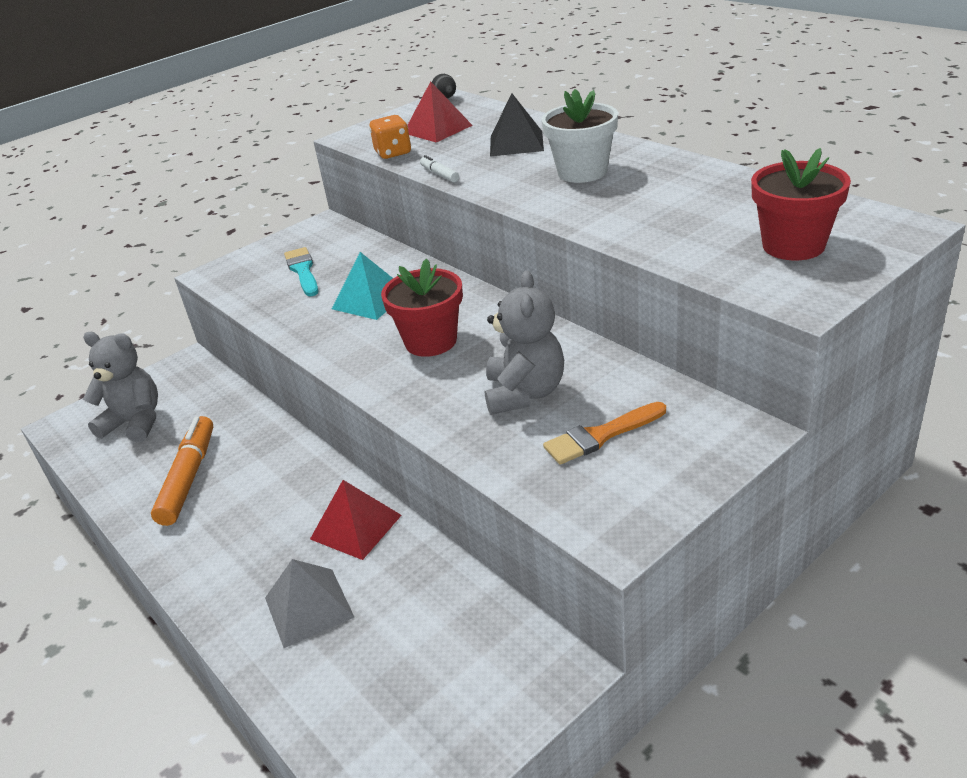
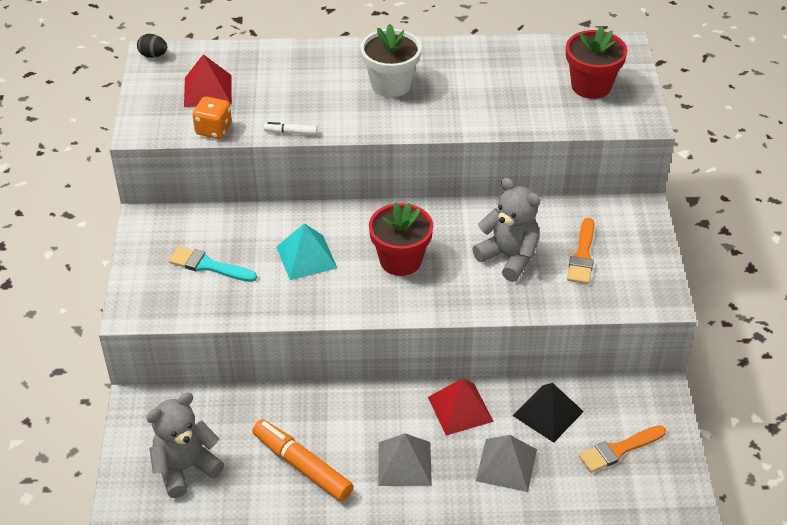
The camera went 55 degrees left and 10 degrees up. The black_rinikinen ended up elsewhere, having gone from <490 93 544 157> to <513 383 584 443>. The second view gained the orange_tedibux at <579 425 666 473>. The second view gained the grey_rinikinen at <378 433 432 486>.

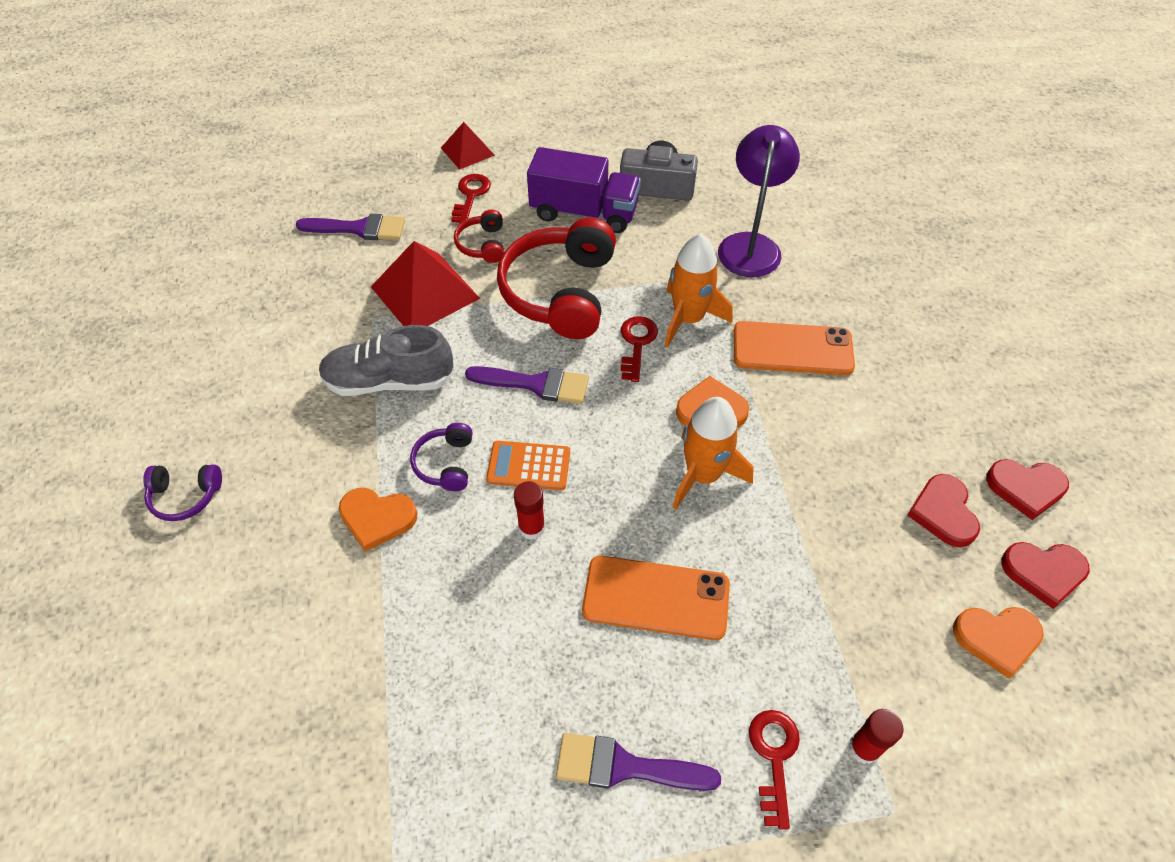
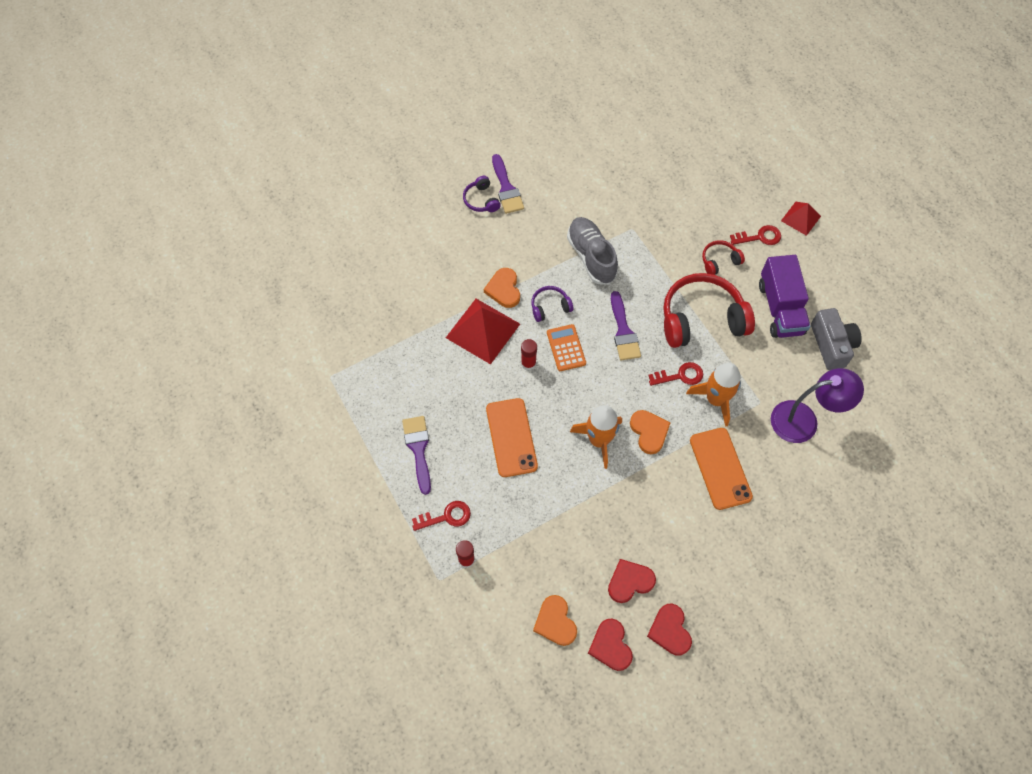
The camera went 70 degrees right and 10 degrees up. The purple_tedibux ended up elsewhere, having gone from <296 214 405 240> to <492 154 524 214>. The red_rinikinen ended up elsewhere, having gone from <371 241 480 326> to <446 299 520 364>.

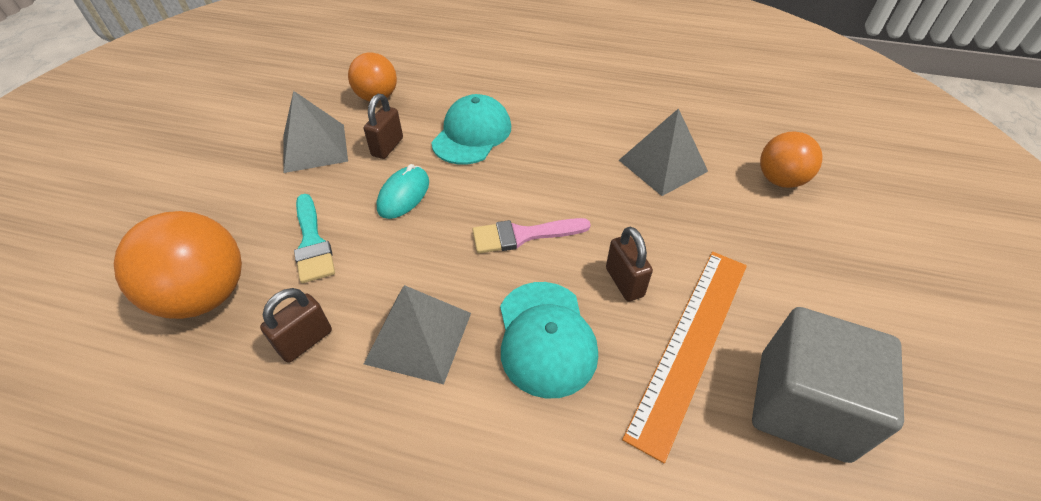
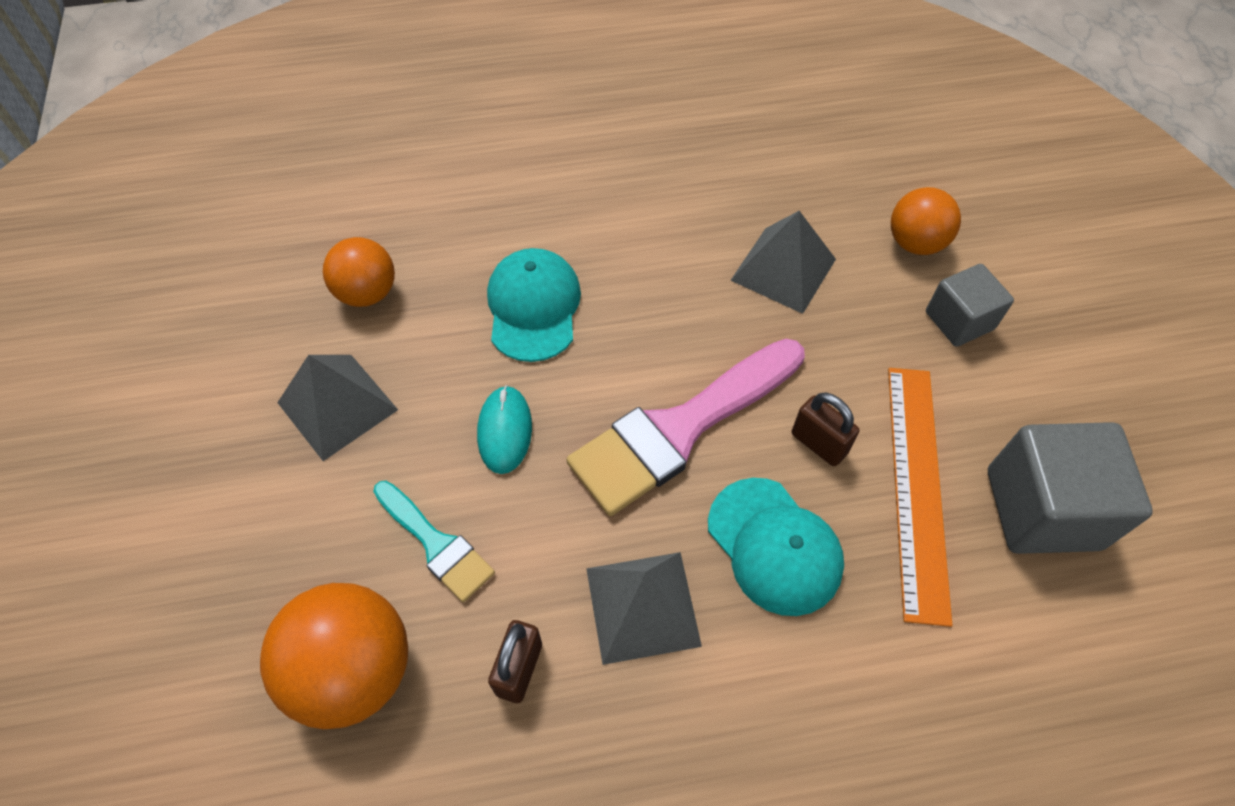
The camera went 25 degrees left and 10 degrees up. The second view lost the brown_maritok at <364 94 403 159>. The size of the pink_tedibux at <472 218 591 253> changed by a factor of 1.86. The second view gained the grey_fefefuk at <926 264 1014 347>.

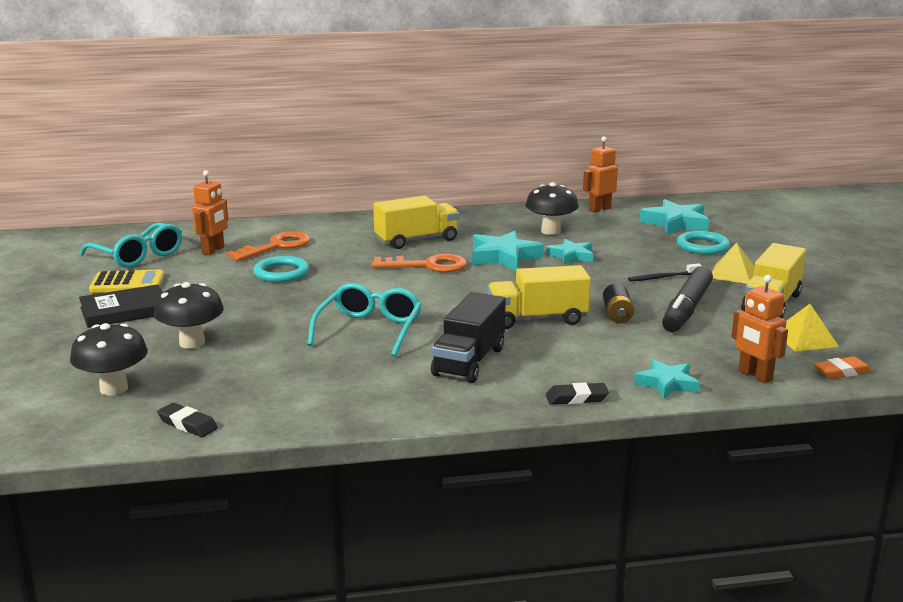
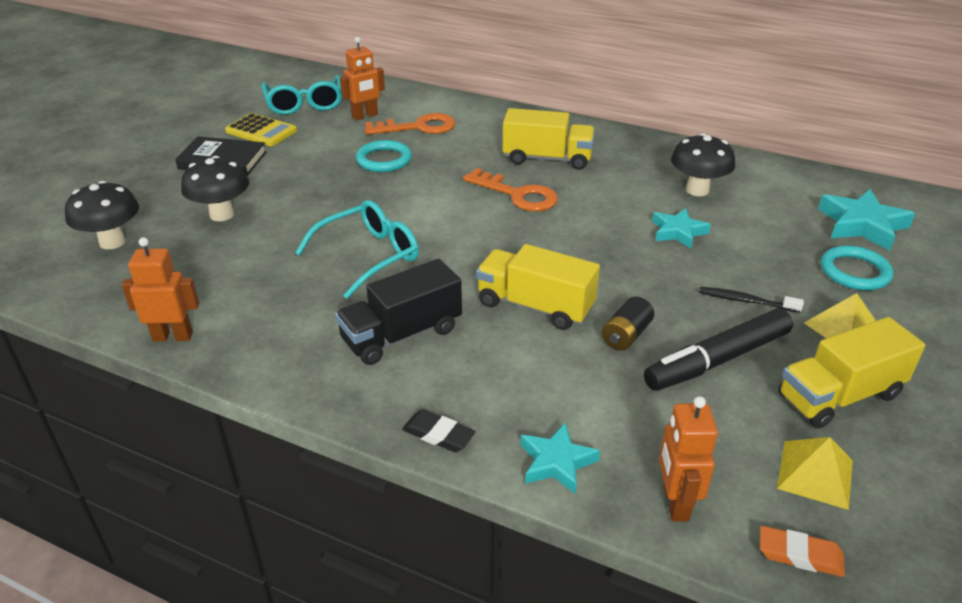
The camera went 35 degrees right and 15 degrees up. The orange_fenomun ended up elsewhere, having gone from <583 136 618 213> to <122 237 199 341>. The second view lost the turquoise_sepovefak at <472 231 544 271>. The second view lost the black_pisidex at <157 403 218 437>.

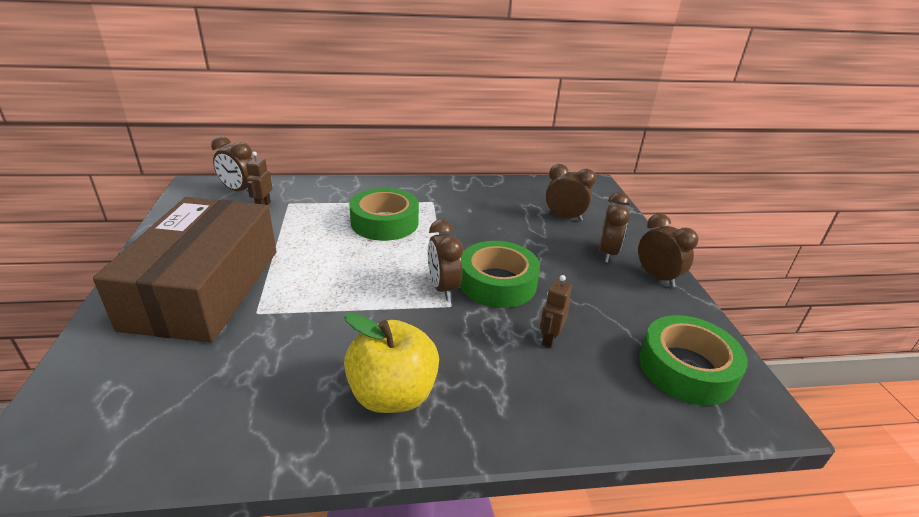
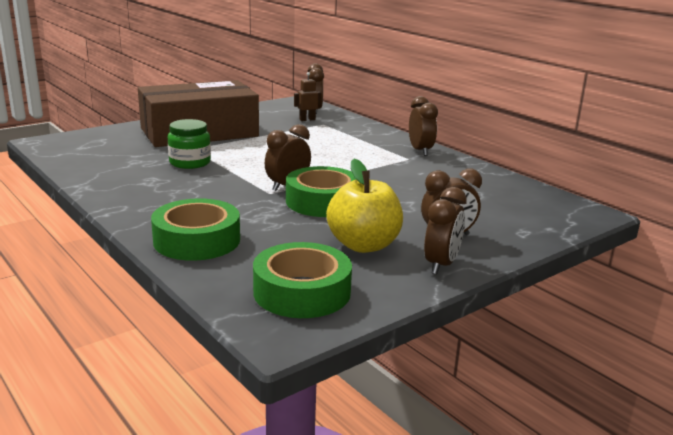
The camera went 60 degrees right and 10 degrees down. The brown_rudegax ended up elsewhere, having gone from <545 164 596 221> to <409 96 438 156>. The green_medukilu ended up elsewhere, having gone from <349 188 419 241> to <151 198 240 261>. The second view lost the brown_fenomun at <540 275 572 348>. The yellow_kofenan ended up elsewhere, having gone from <344 312 439 413> to <326 159 403 253>. The second view gained the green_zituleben at <168 119 211 169>.

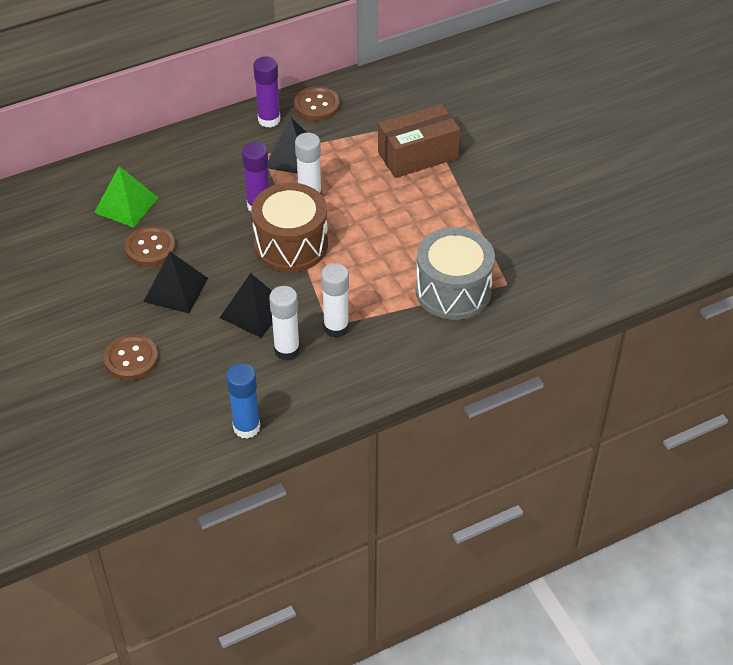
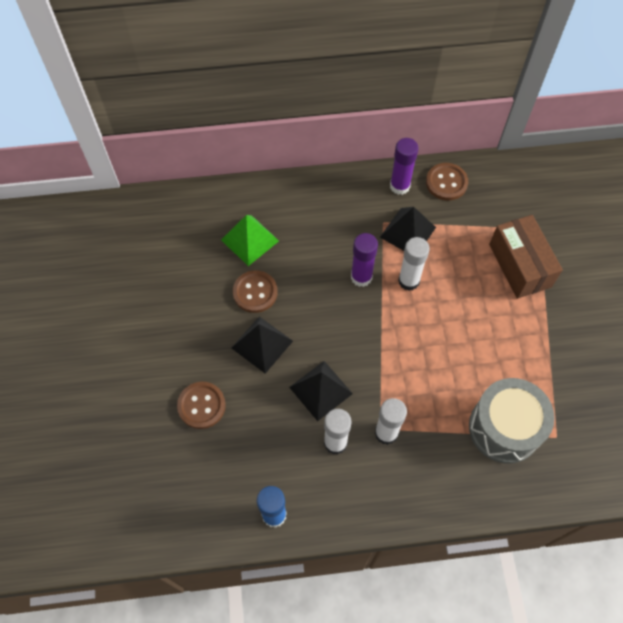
The camera went 20 degrees right and 15 degrees up. The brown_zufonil at <378 104 460 178> ended up facing another way, 75 degrees clockwise from before. The second view lost the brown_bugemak at <251 183 328 272>.

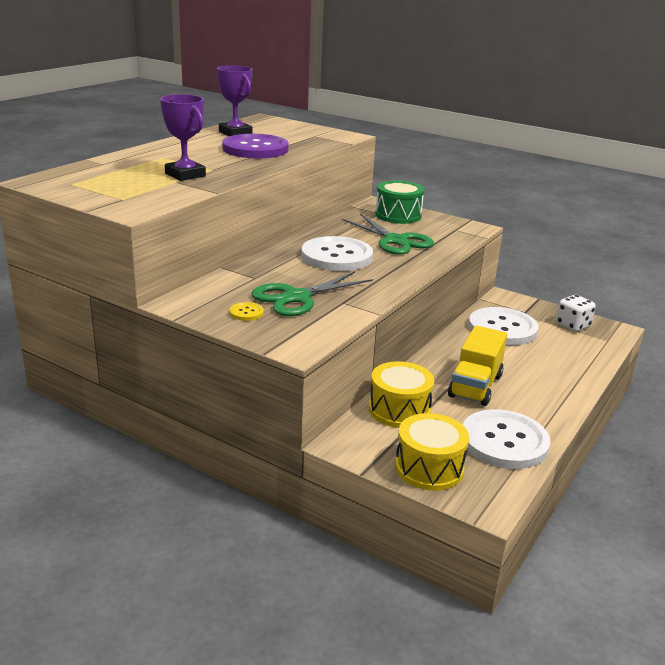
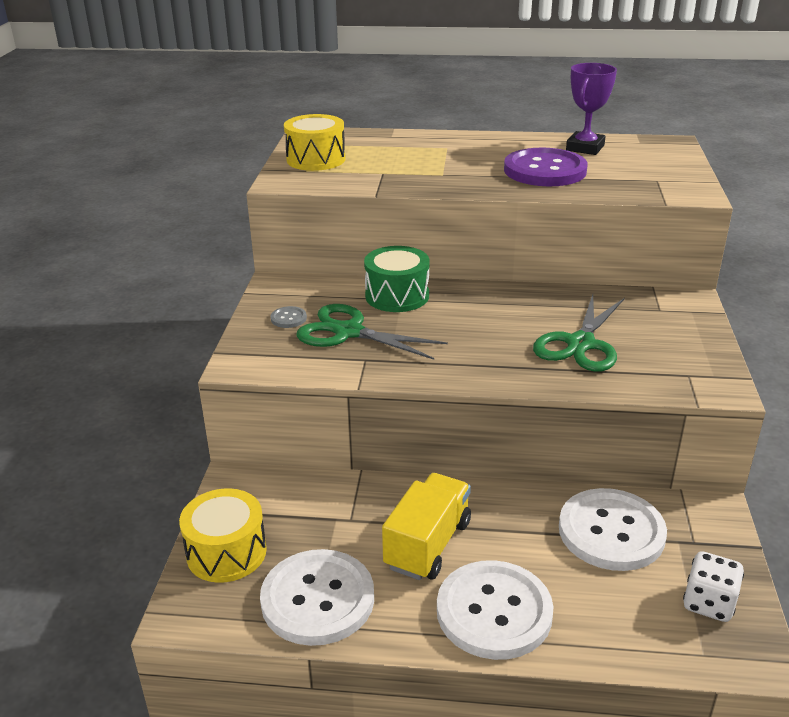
The camera went 65 degrees right and 5 degrees up. The second view lost the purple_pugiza at <160 94 206 181>. The green_bugemak ended up elsewhere, having gone from <375 180 424 224> to <364 246 430 312>. The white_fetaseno ended up elsewhere, having gone from <301 236 373 271> to <437 560 553 660>. What was the yellow_fetaseno at <230 302 264 321> turned into the grey_fetaseno at <270 306 307 328>. The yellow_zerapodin at <448 326 507 406> ended up facing another way, 120 degrees clockwise from before. The yellow_bugemak ended up elsewhere, having gone from <369 361 434 428> to <284 114 345 171>.

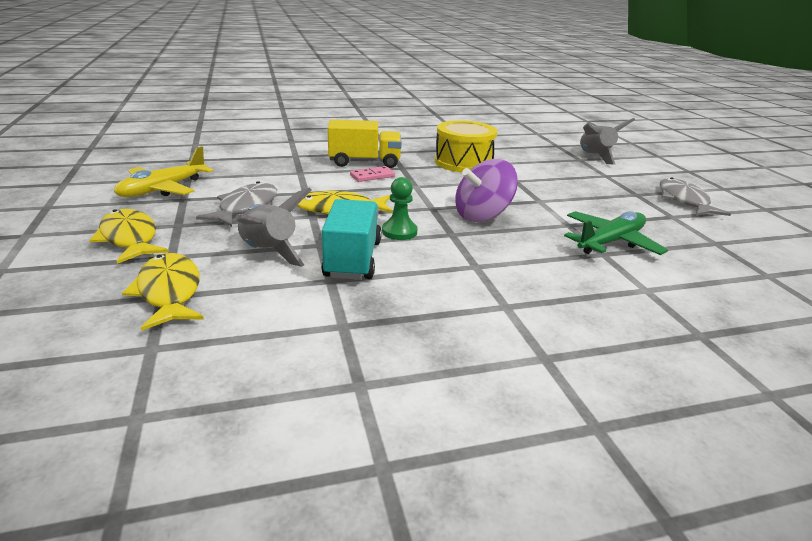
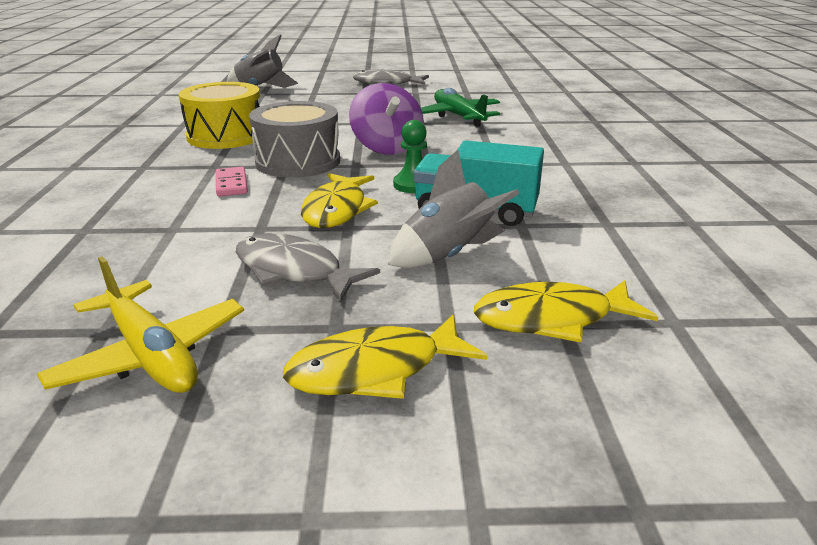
The camera went 75 degrees left and 0 degrees up. The second view lost the yellow_zerapodin at <328 119 402 168>. The second view gained the grey_bugemak at <249 101 340 178>.

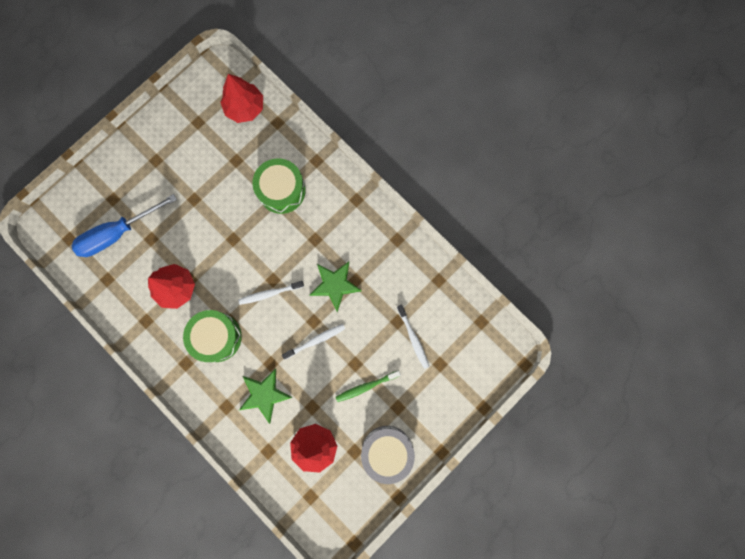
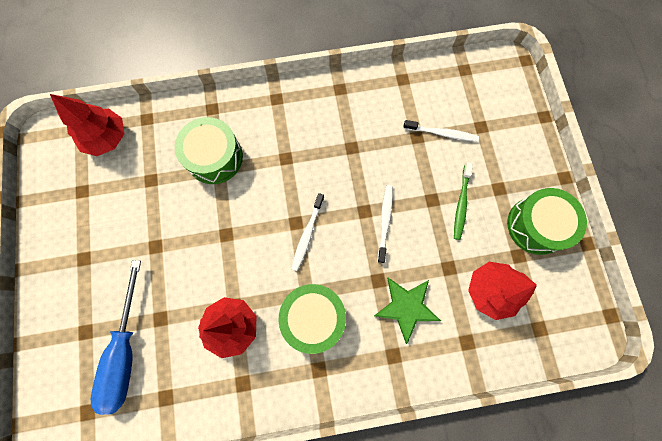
The camera went 55 degrees left and 5 degrees down. The second view lost the green_sepovefak at <309 262 362 312>. What was the grey_bugemak at <361 426 415 484> turned into the green_bugemak at <507 188 587 255>.

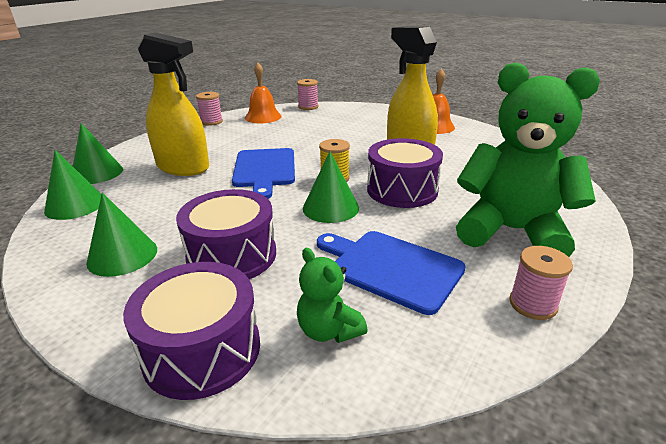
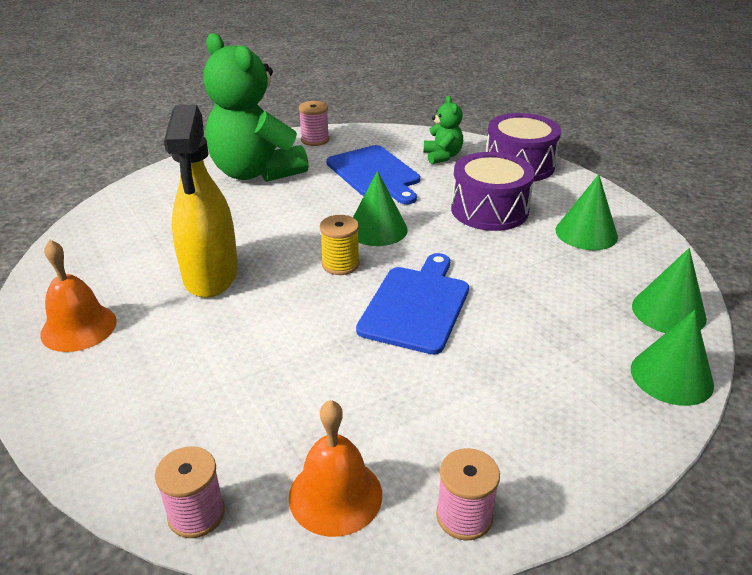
The camera went 155 degrees left and 5 degrees up. The second view lost the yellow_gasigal at <138 32 209 176>. The second view lost the purple_bugemak at <367 138 443 208>.

